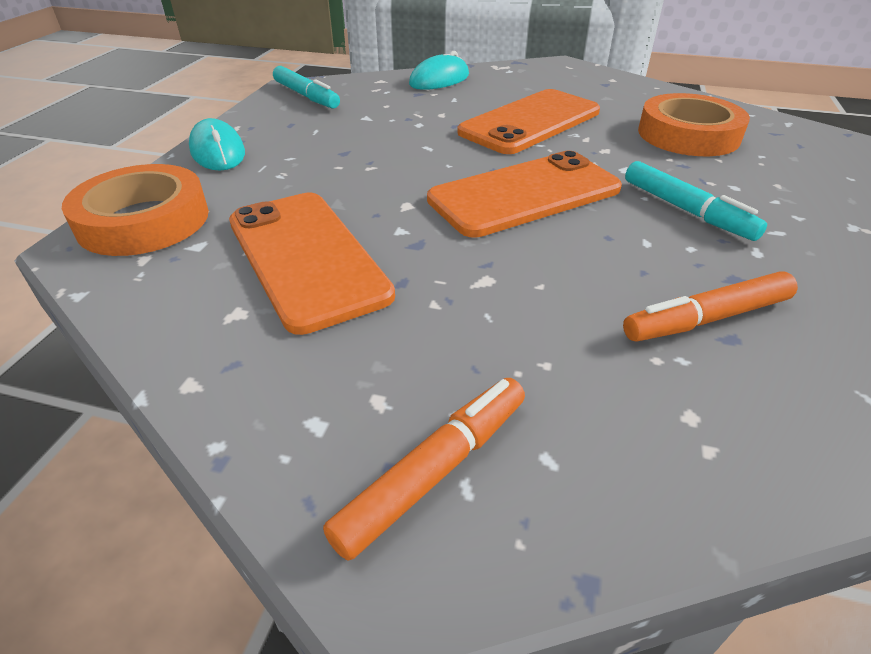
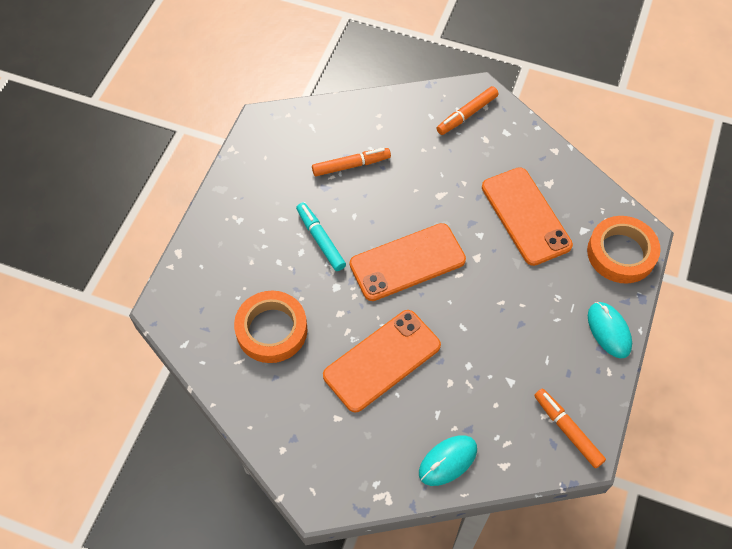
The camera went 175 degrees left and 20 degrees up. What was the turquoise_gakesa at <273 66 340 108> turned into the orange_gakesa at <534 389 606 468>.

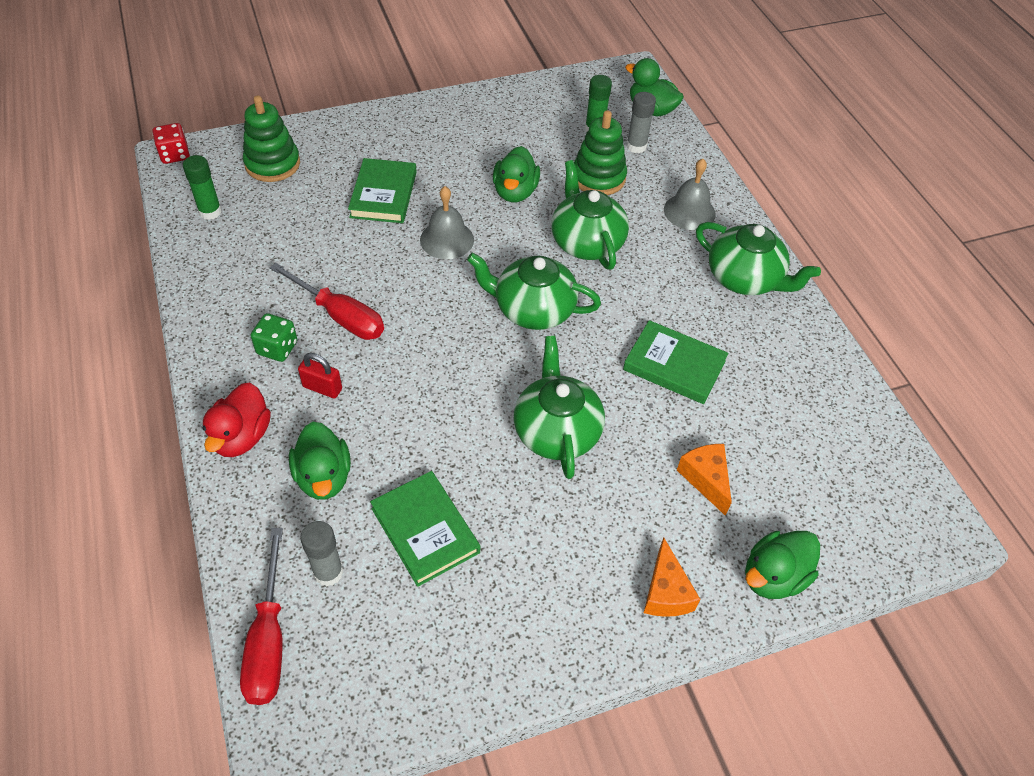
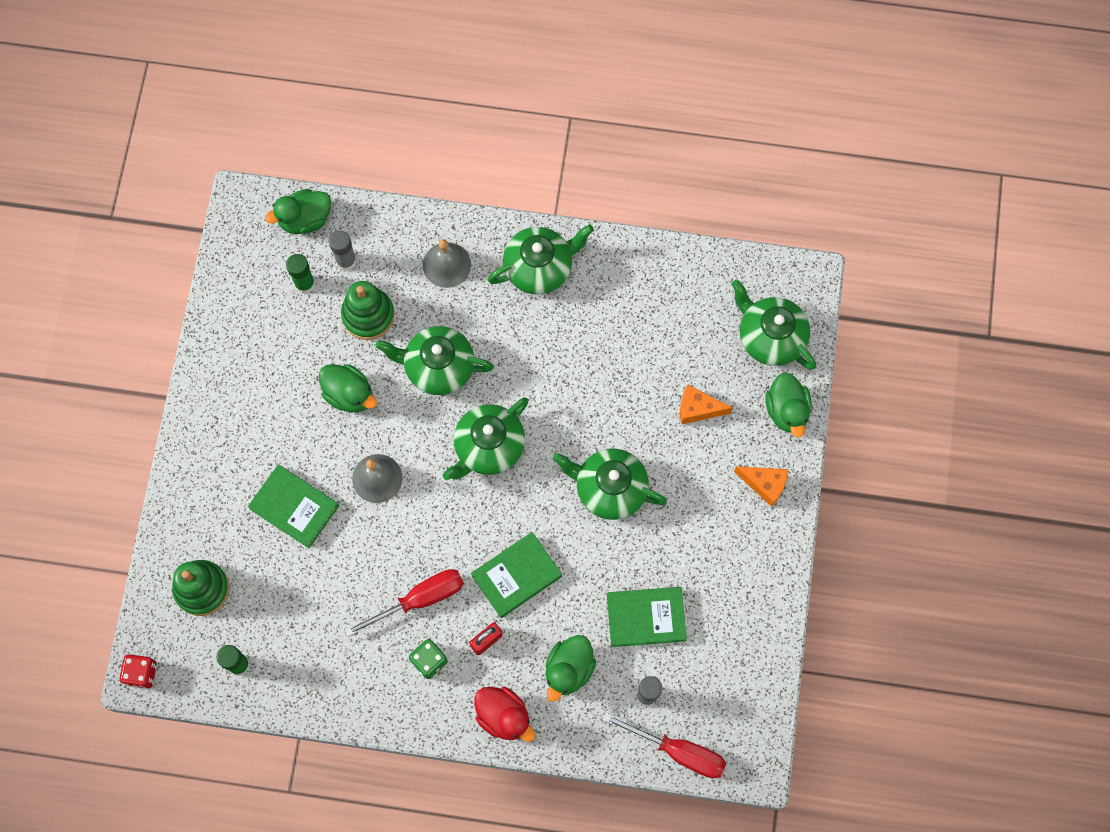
The camera went 60 degrees left and 20 degrees up. The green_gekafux ended up elsewhere, having gone from <623 320 728 404> to <471 532 562 618>. The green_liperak at <289 422 351 500> ended up facing another way, 105 degrees clockwise from before. The second view gained the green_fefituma at <732 279 816 370>.

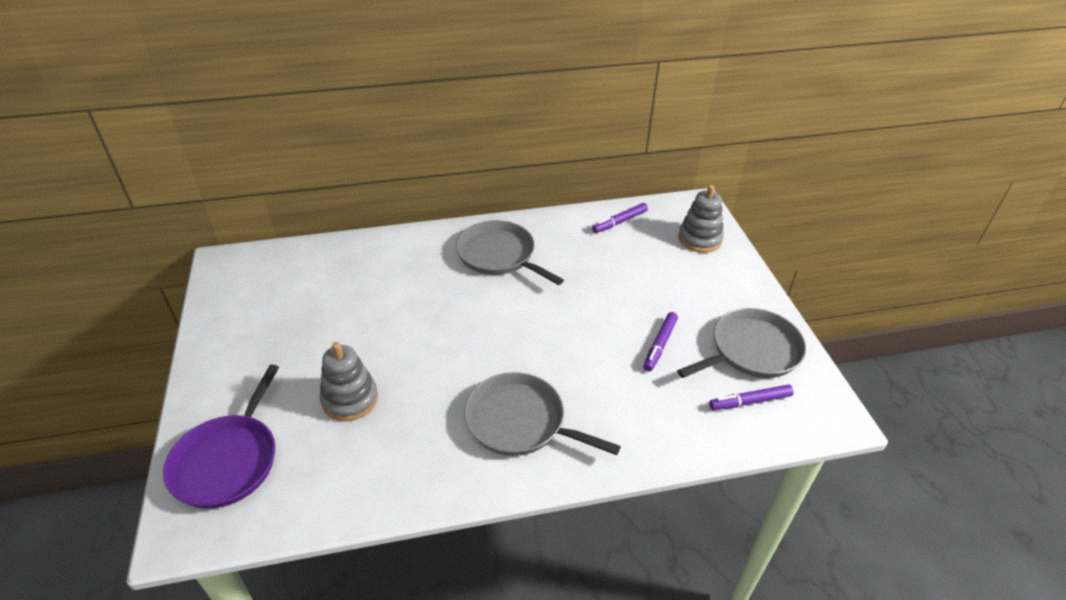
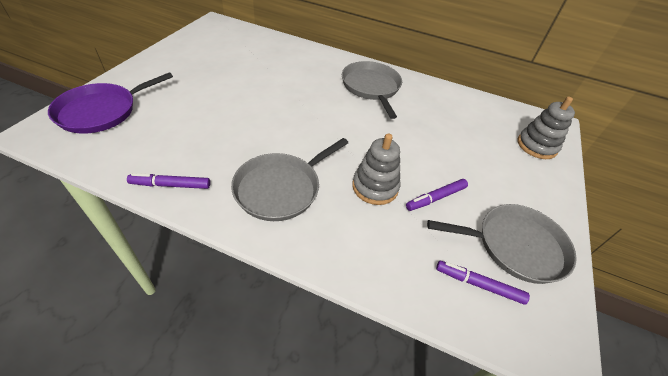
The camera went 30 degrees right and 5 degrees up. The purple_gakesa ended up elsewhere, having gone from <592 203 648 233> to <127 173 210 189>. The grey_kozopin ended up elsewhere, having gone from <320 342 378 421> to <352 133 400 205>. The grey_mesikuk at <464 372 621 456> ended up facing another way, 105 degrees counterclockwise from before.

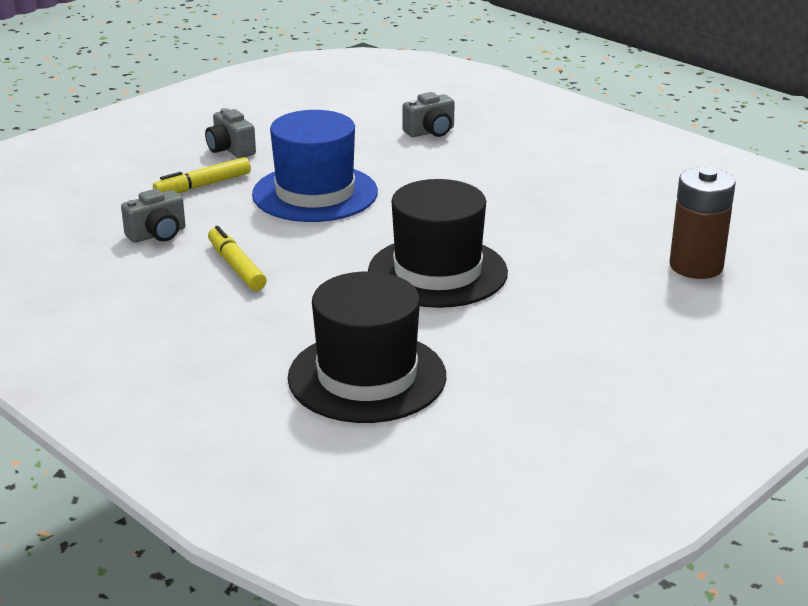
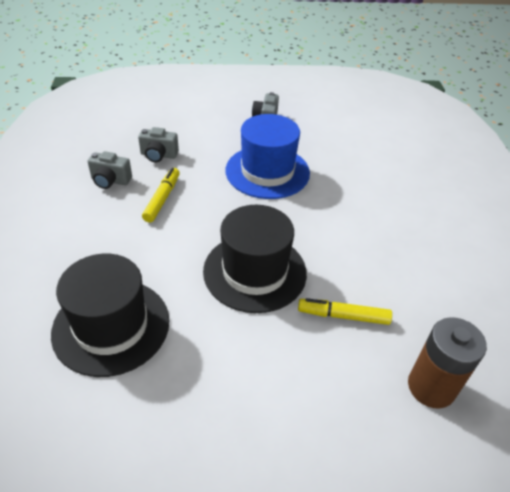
The camera went 40 degrees right and 15 degrees up. The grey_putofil ended up elsewhere, having gone from <403 92 455 137> to <88 151 132 189>. The yellow_gakesa ended up elsewhere, having gone from <153 157 251 193> to <298 298 392 325>.

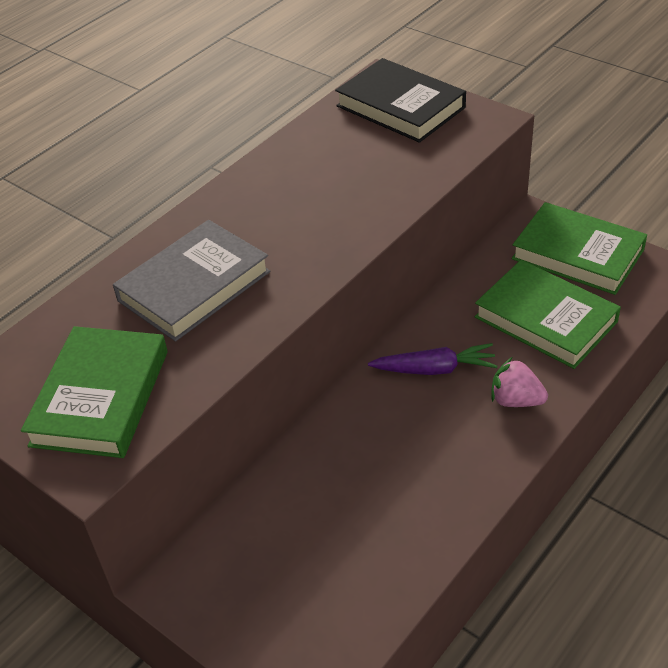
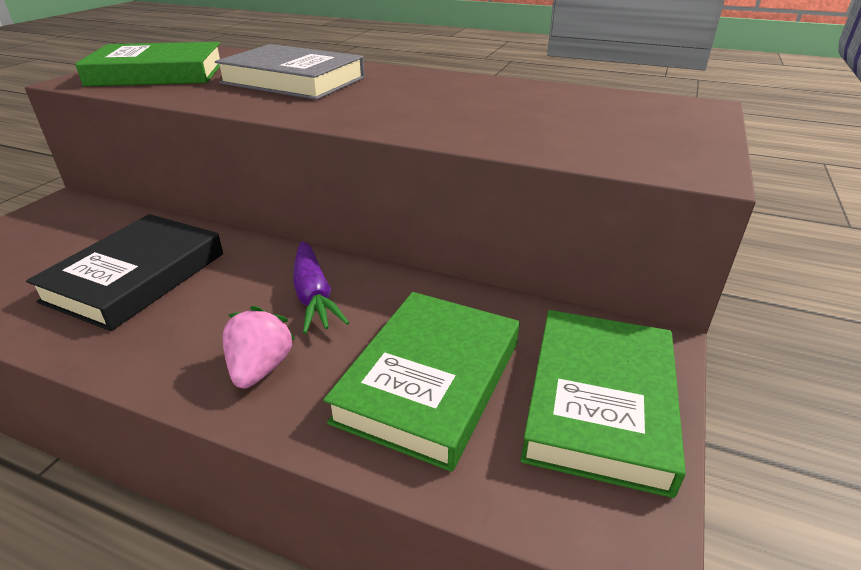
The camera went 70 degrees right and 10 degrees down. The black_gekafux ended up elsewhere, having gone from <335 58 466 143> to <26 214 223 331>.

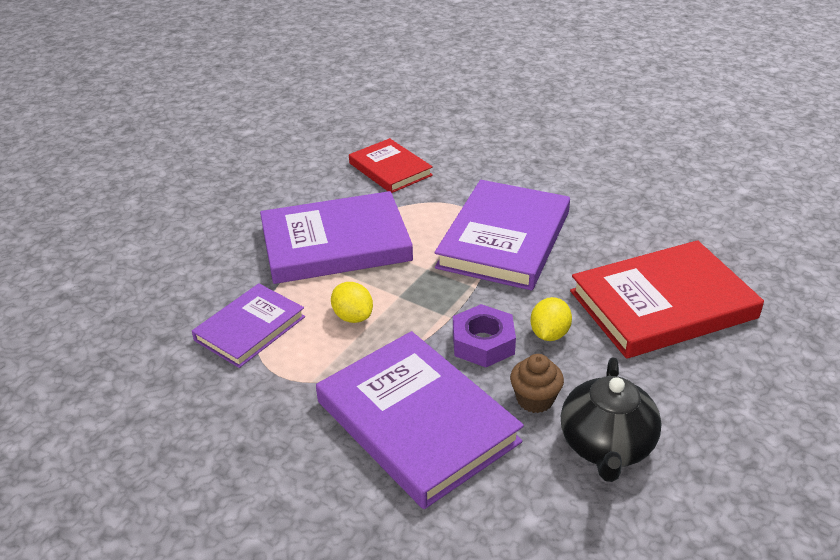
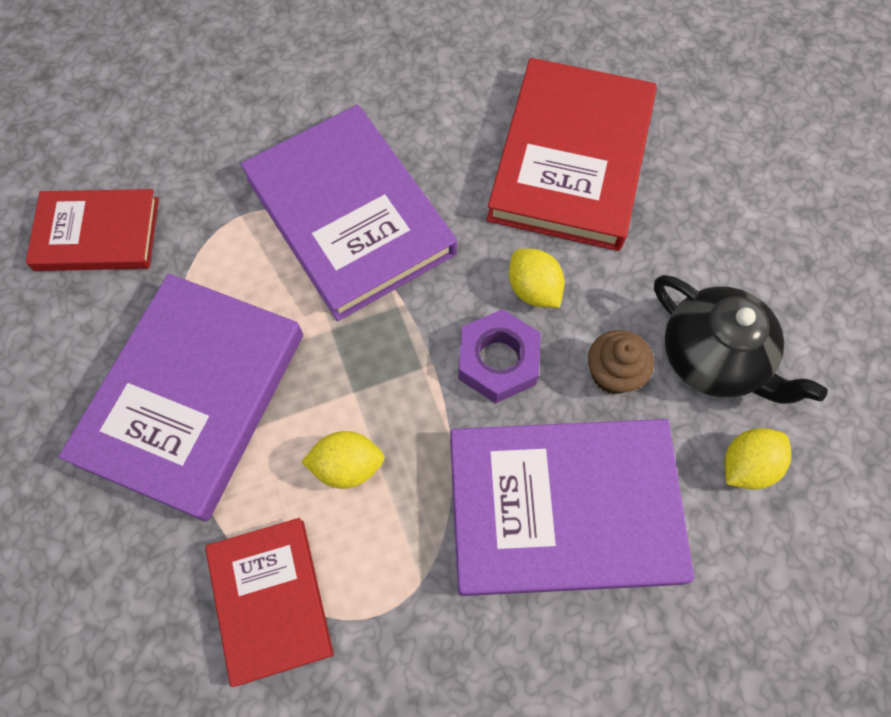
The camera went 55 degrees left and 30 degrees up. What was the purple_gekafux at <192 283 305 368> turned into the red_gekafux at <205 518 334 687>. The second view gained the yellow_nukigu at <724 428 791 489>.

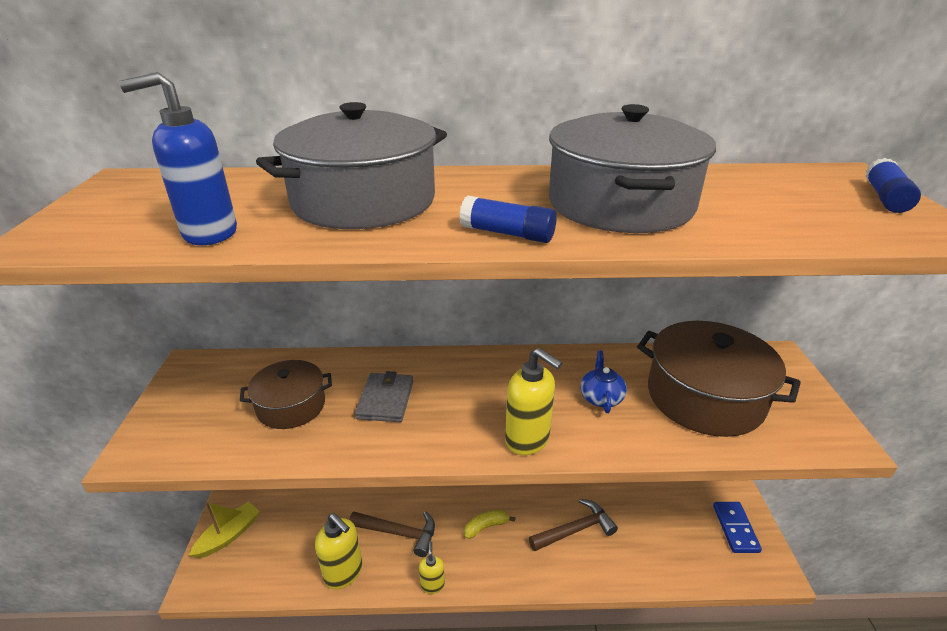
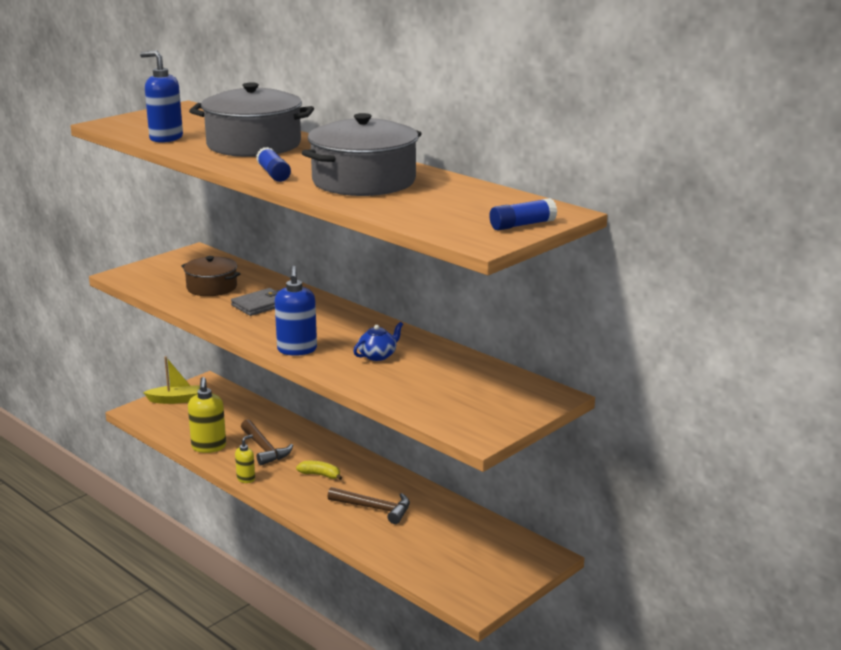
The camera went 45 degrees right and 10 degrees down. The second view lost the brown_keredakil at <637 321 801 437>. What was the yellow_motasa at <505 348 562 455> turned into the blue_motasa at <275 266 317 356>. The second view lost the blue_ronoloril at <713 502 762 553>.

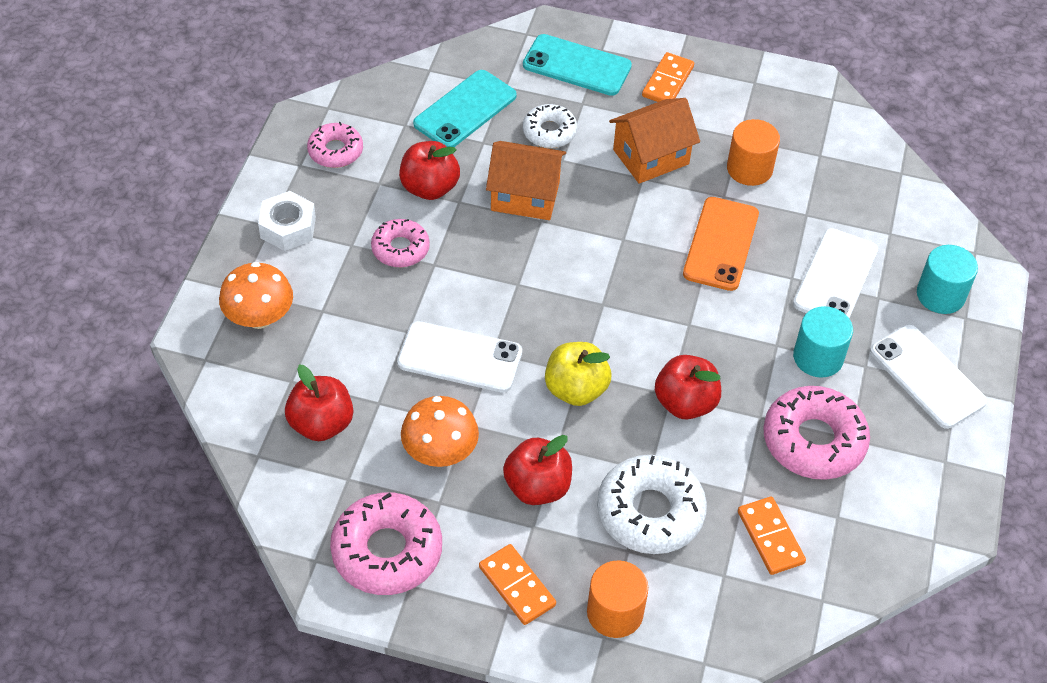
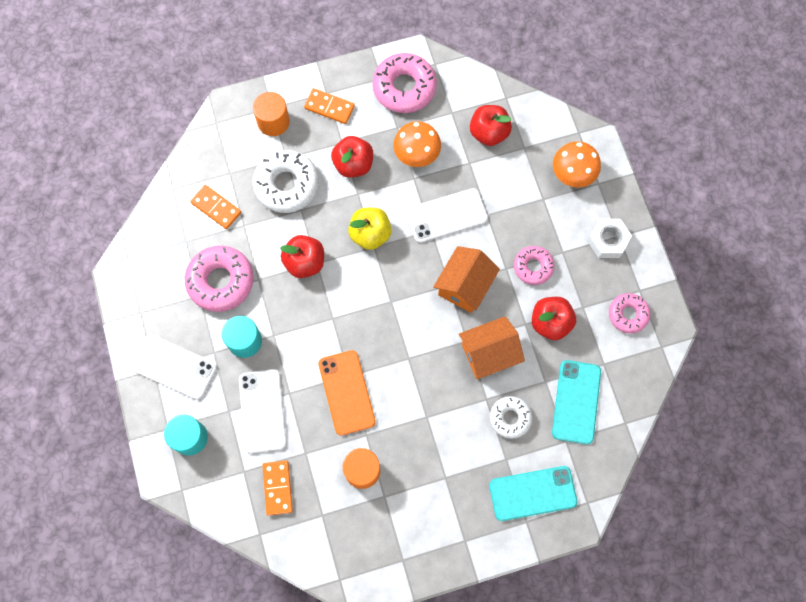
The camera went 150 degrees right and 20 degrees up. The orange_ronoloril ended up elsewhere, having gone from <642 52 694 102> to <262 460 293 516>. The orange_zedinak ended up elsewhere, having gone from <609 98 700 184> to <433 246 500 313>.

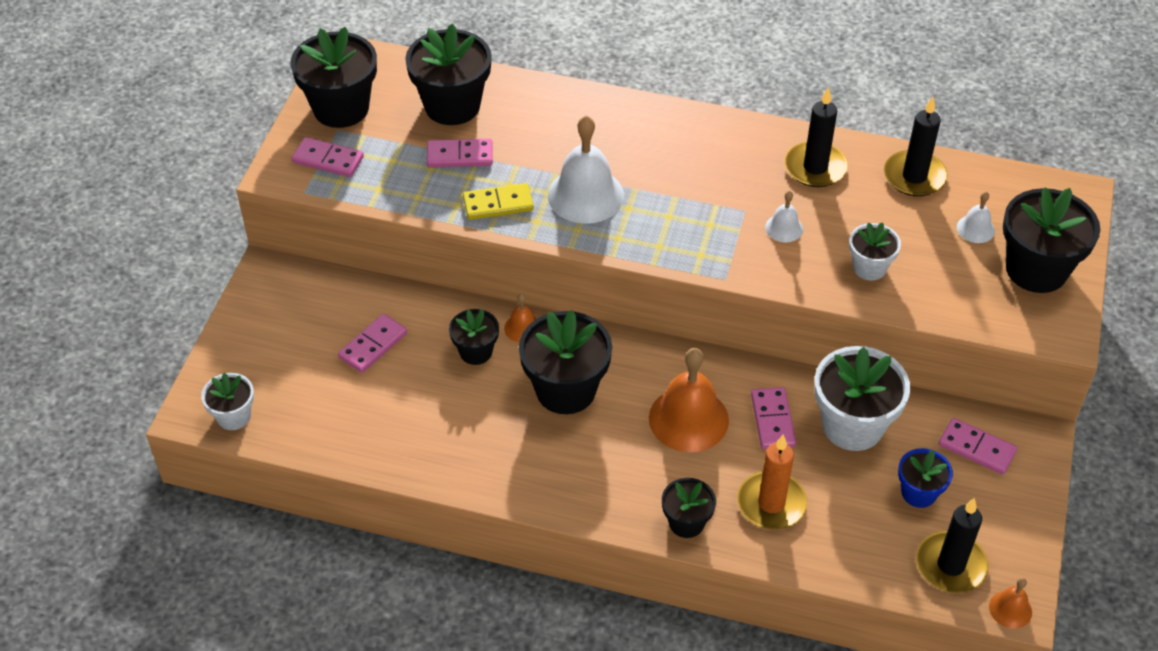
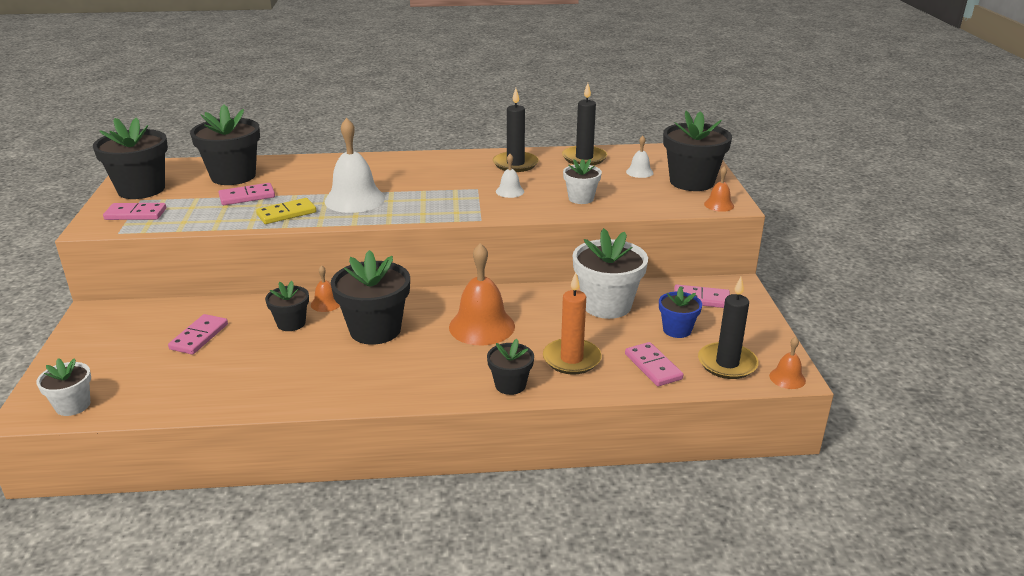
The camera went 20 degrees left and 20 degrees down. The pink_ronoloril ended up elsewhere, having gone from <751 387 796 449> to <625 342 684 386>. The second view gained the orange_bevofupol at <704 166 734 212>.

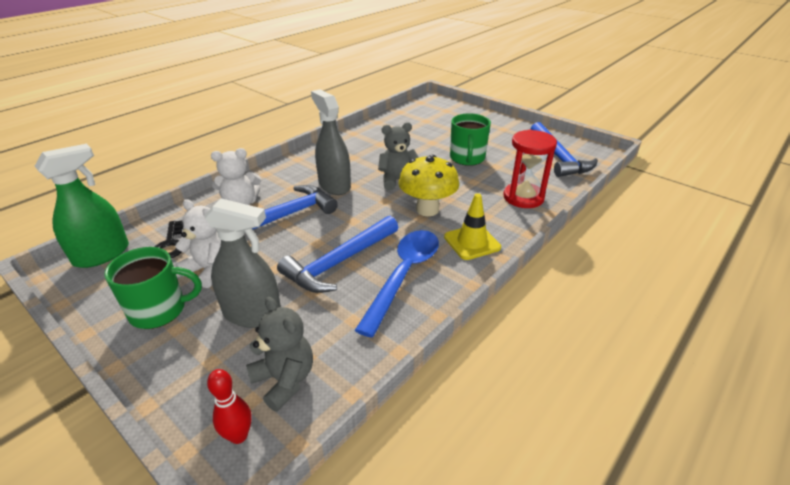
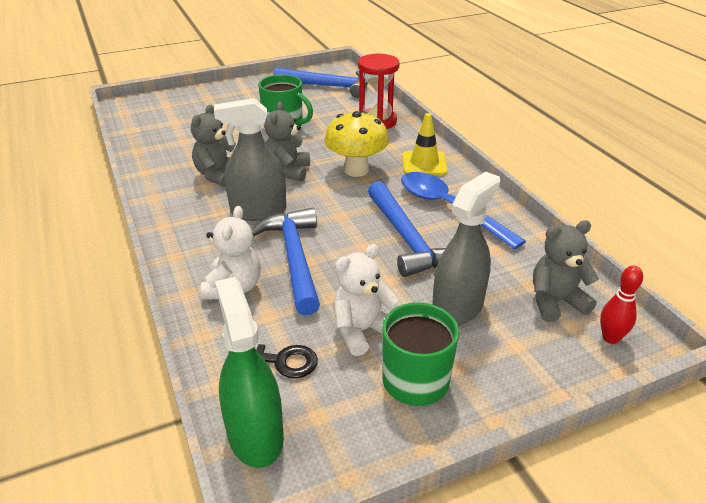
The camera went 65 degrees left and 0 degrees up. The second view gained the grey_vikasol at <191 105 236 187>.

